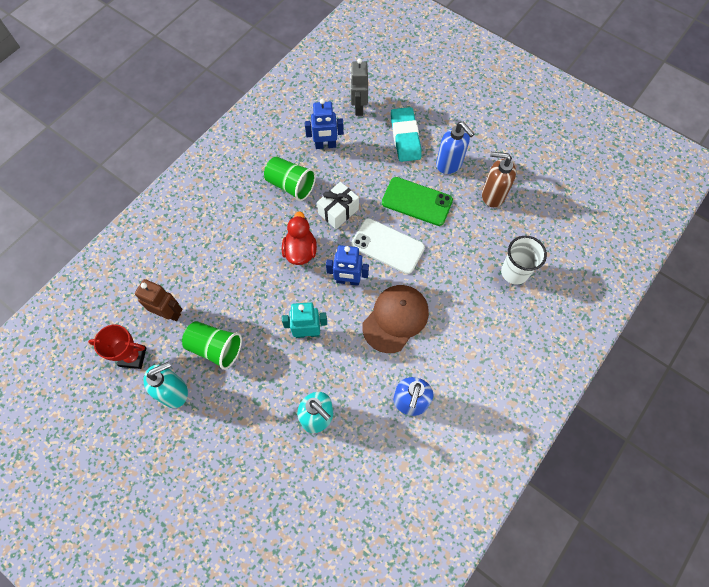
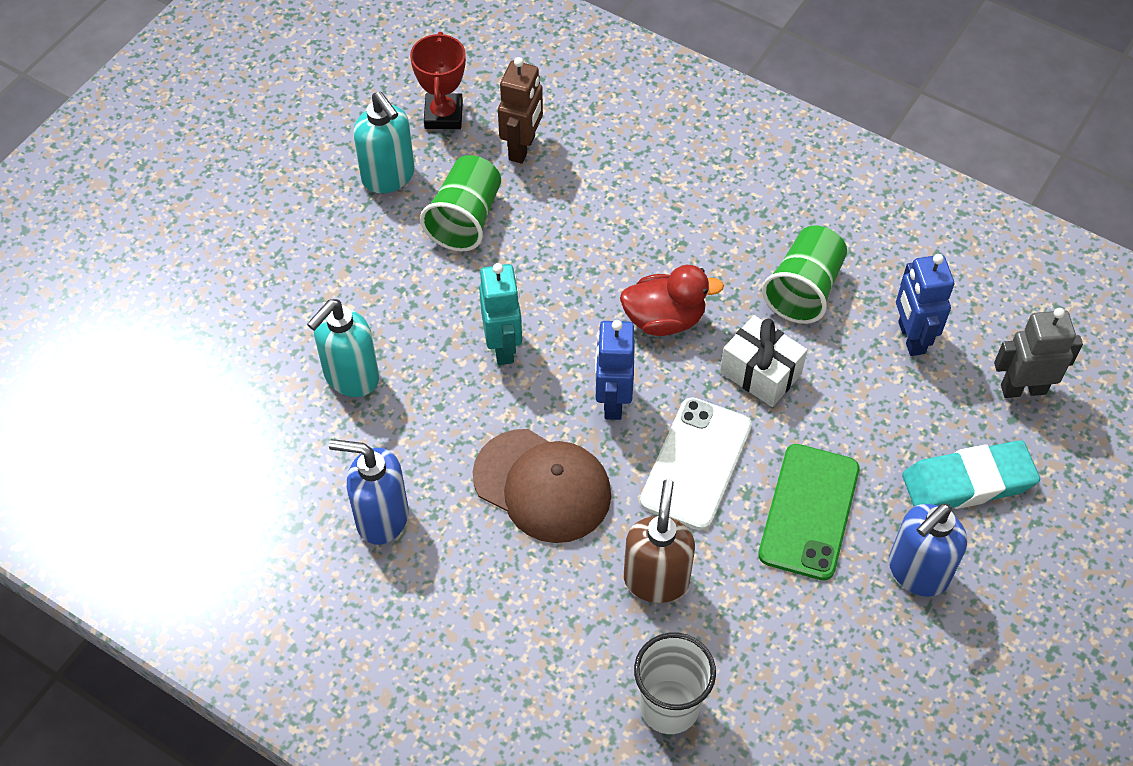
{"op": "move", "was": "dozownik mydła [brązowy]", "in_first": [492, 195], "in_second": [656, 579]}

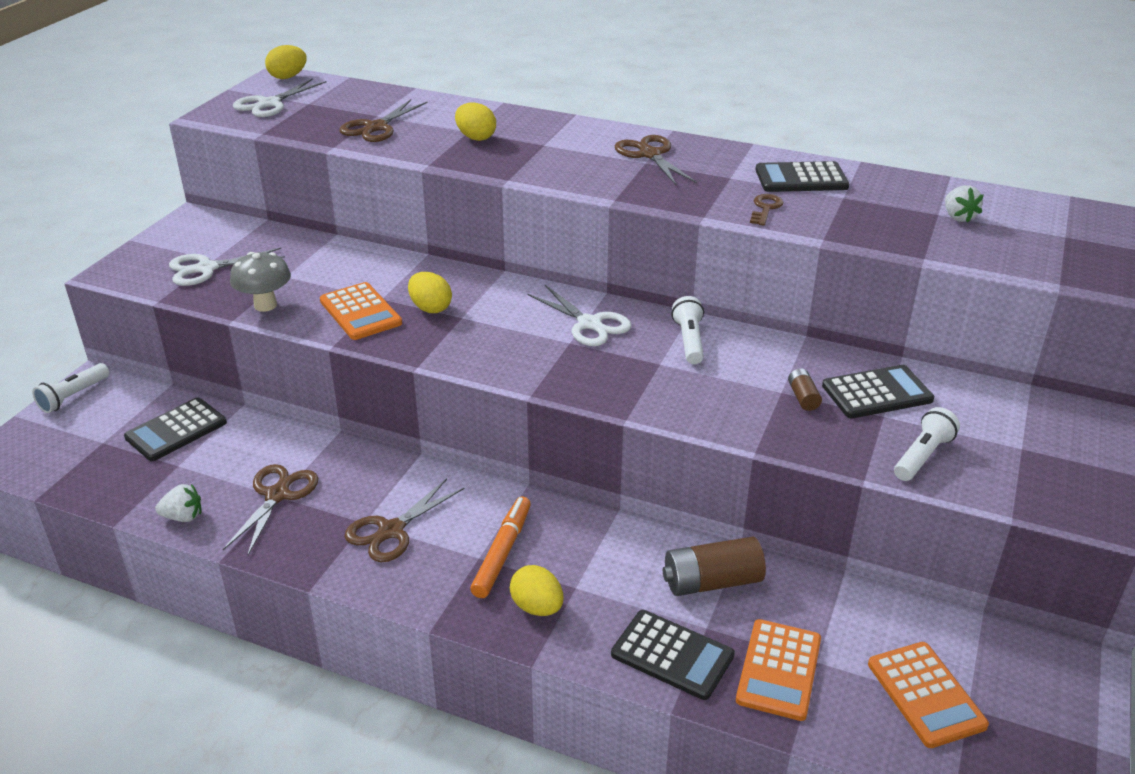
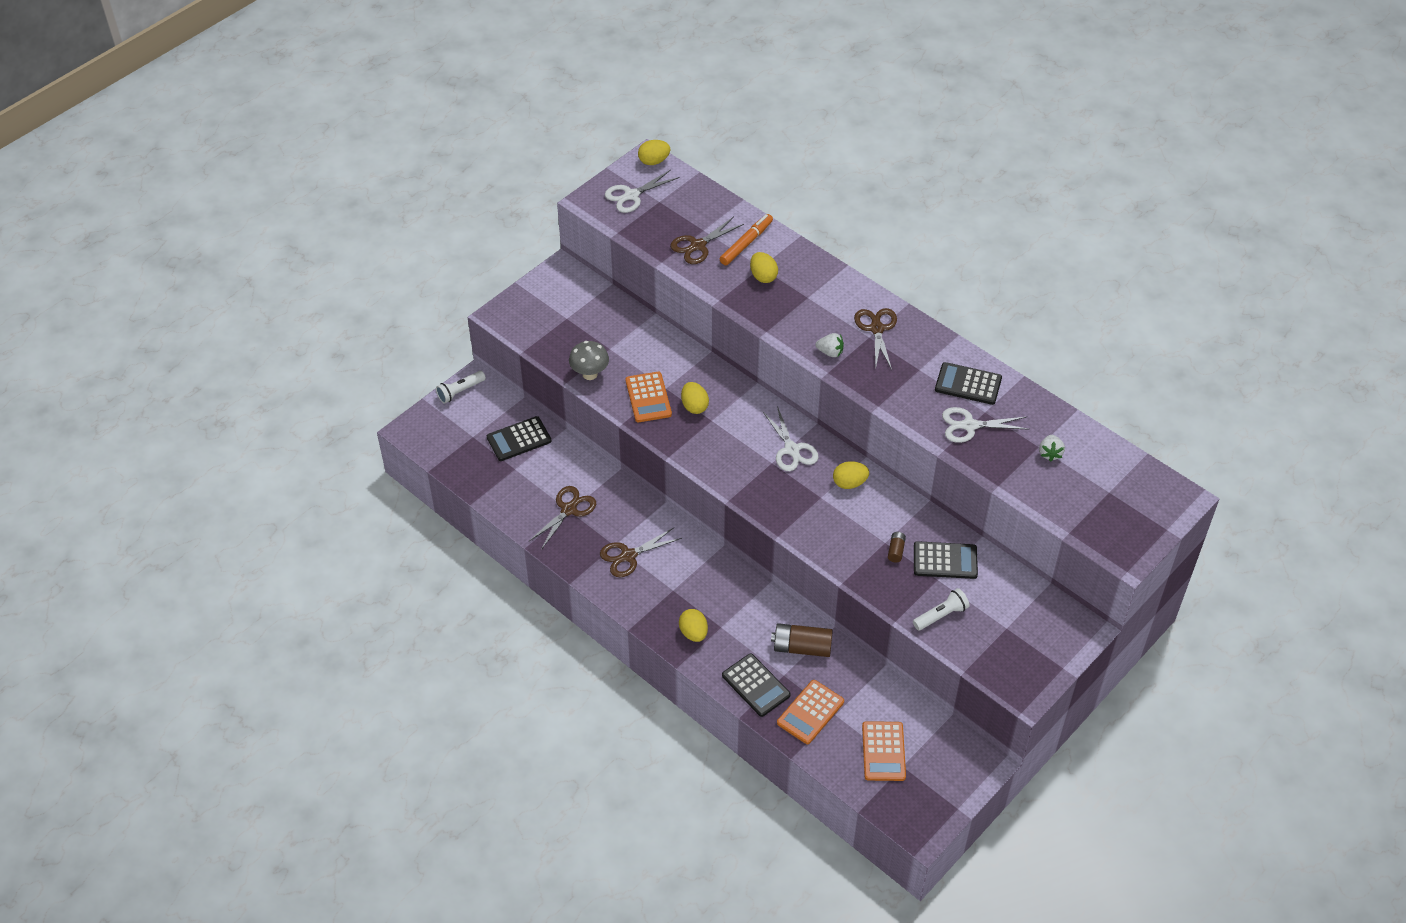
{"op": "move", "was": "truskawka [biały]", "in_first": [183, 517], "in_second": [830, 352]}
{"op": "move", "was": "nożyczki [biały]", "in_first": [207, 268], "in_second": [969, 425]}
{"op": "move", "was": "flamaster [pomarańczowy]", "in_first": [502, 552], "in_second": [746, 243]}
{"op": "replace", "was": "latarka [biały]", "now": "jajko [żółty]", "in_first": [689, 341], "in_second": [849, 483]}
{"op": "delete", "was": "klucz [brązowy]", "in_first": [765, 208]}

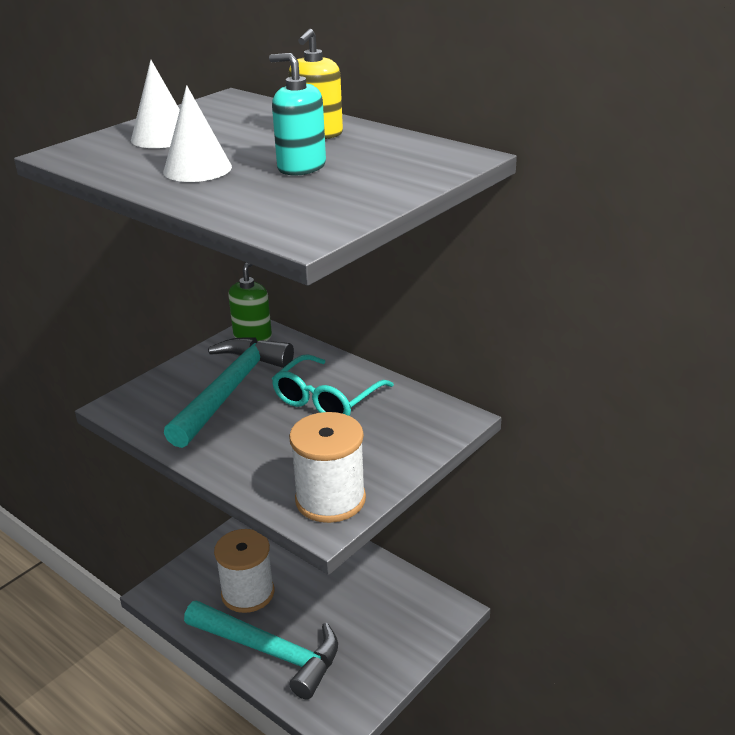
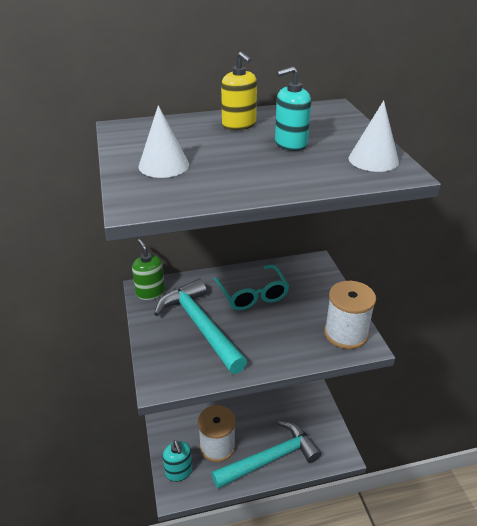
{"op": "move", "was": "stożek [biały]", "in_first": [197, 169], "in_second": [373, 160]}
{"op": "insert", "now": "dozownik mydła [turkusowy]", "in_second": [179, 471]}

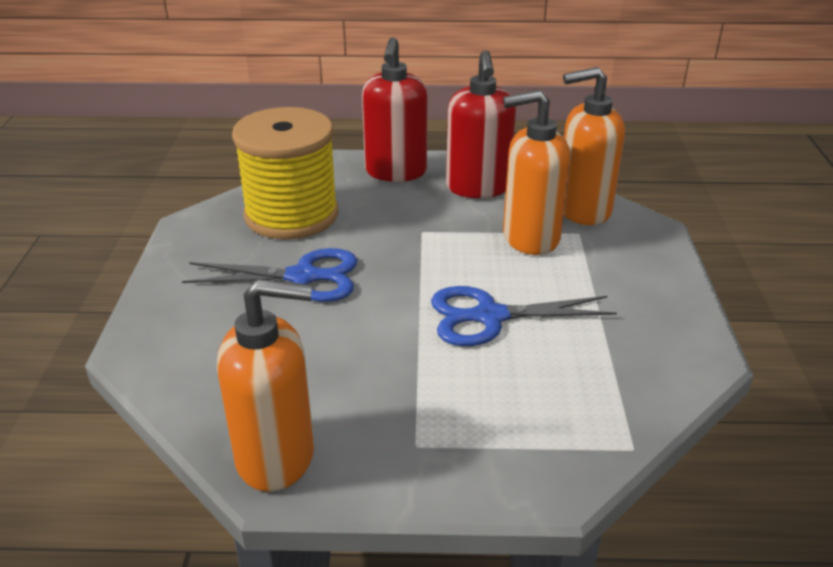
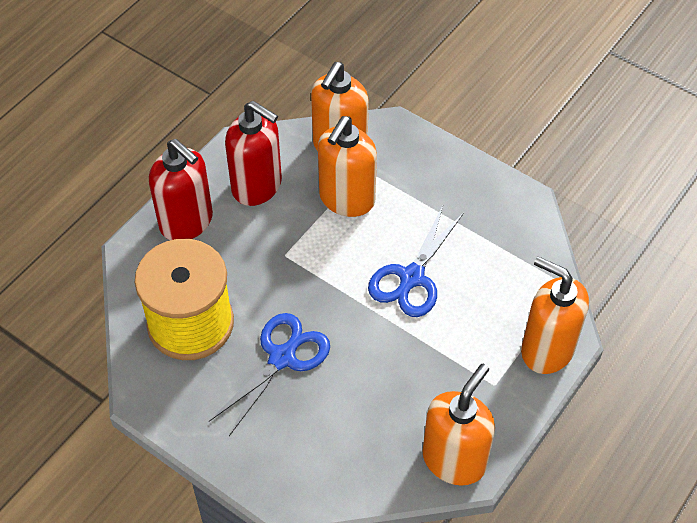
{"op": "insert", "now": "dozownik mydła [pomarańczowy]", "in_second": [547, 349]}

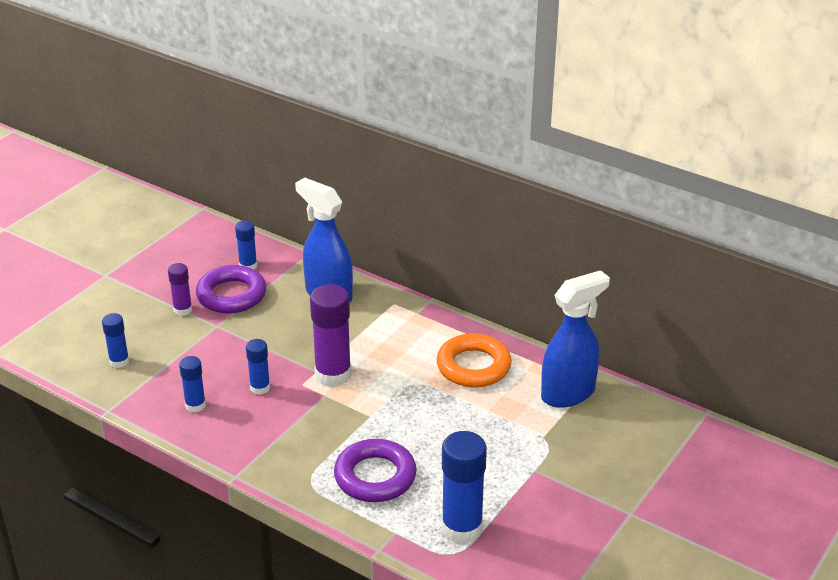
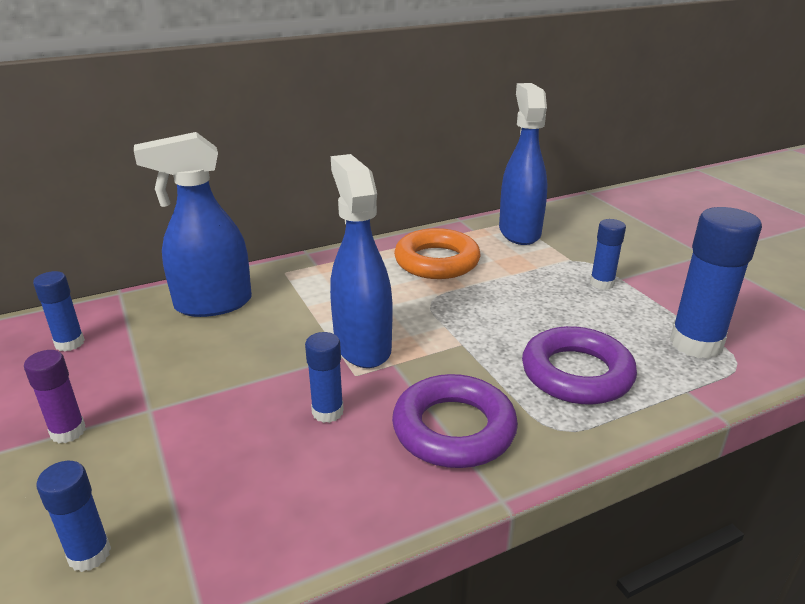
{"op": "move", "was": "klej w sztyfcie [niebieski]", "in_first": [195, 405], "in_second": [602, 283]}
{"op": "move", "was": "pierścień [fioletowy]", "in_first": [231, 295], "in_second": [454, 429]}
{"op": "replace", "was": "klej w sztyfcie [fioletowy]", "now": "spryskiwacz [niebieski]", "in_first": [333, 375], "in_second": [362, 346]}

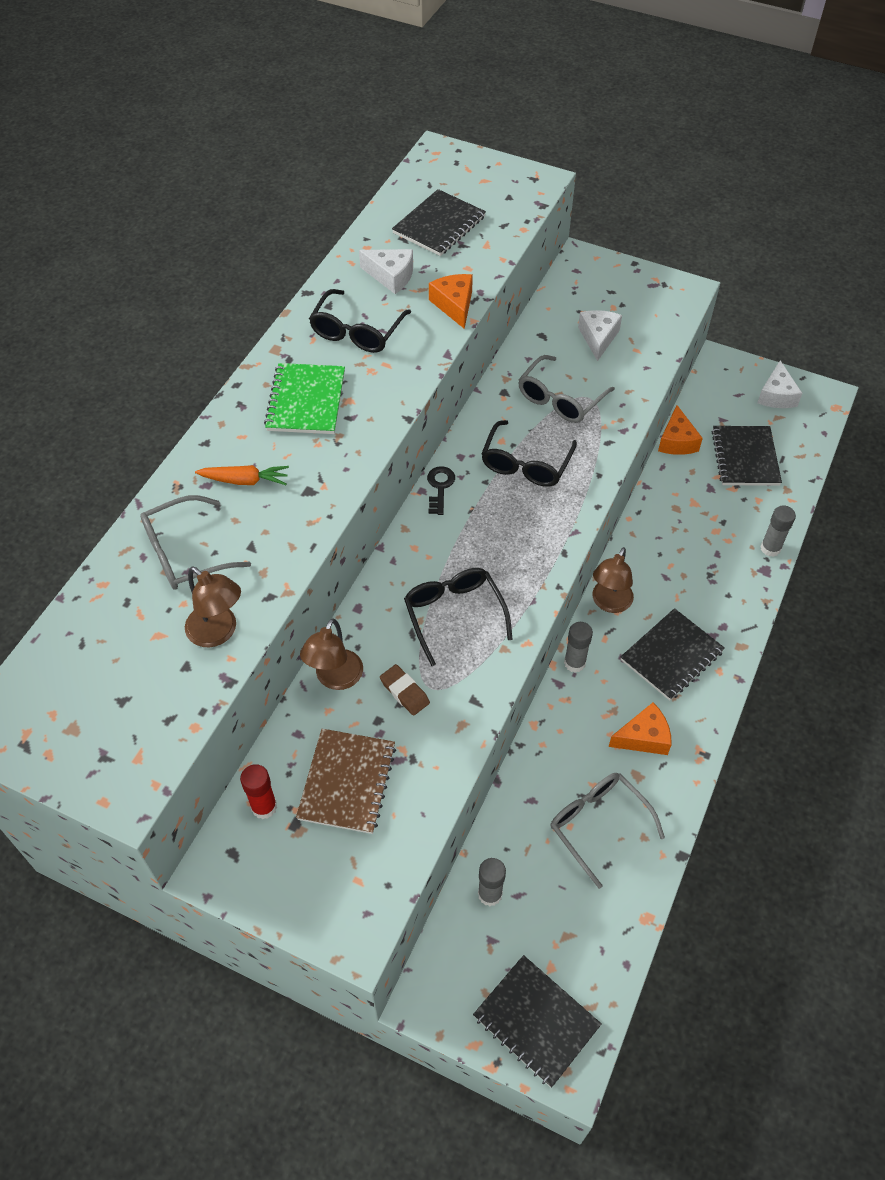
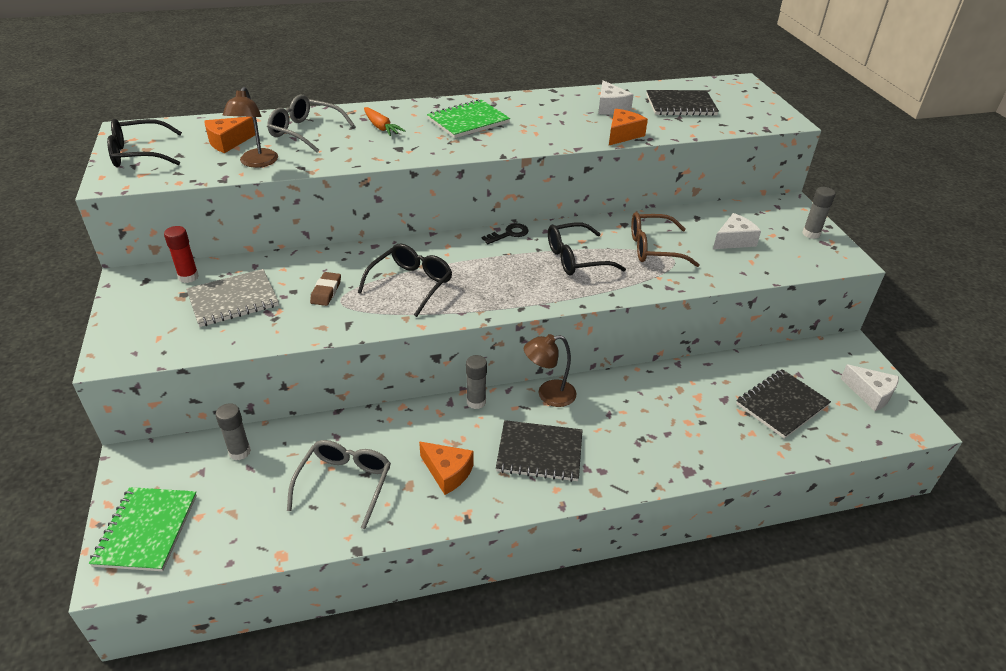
{"op": "recolor", "was": "zeszyt [brązowy]", "now": "zeszyt [szary]", "in_first": [347, 782], "in_second": [233, 300]}
{"op": "delete", "was": "lampka [brązowy]", "in_first": [335, 679]}
{"op": "move", "was": "okulary [czarny]", "in_first": [357, 332], "in_second": [139, 154]}
{"op": "recolor", "was": "zeszyt [czarny]", "now": "zeszyt [zielony]", "in_first": [536, 1021], "in_second": [146, 530]}
{"op": "recolor", "was": "okulary [szary]", "now": "okulary [brązowy]", "in_first": [560, 399], "in_second": [653, 248]}
{"op": "move", "was": "ser [pomarańczowy]", "in_first": [677, 441], "in_second": [228, 142]}
{"op": "rotate", "was": "ser [biały]", "in_first": [776, 395], "in_second": [870, 394], "clockwise": -105}
{"op": "move", "was": "klej w sztyfcie [szary]", "in_first": [770, 548], "in_second": [811, 234]}

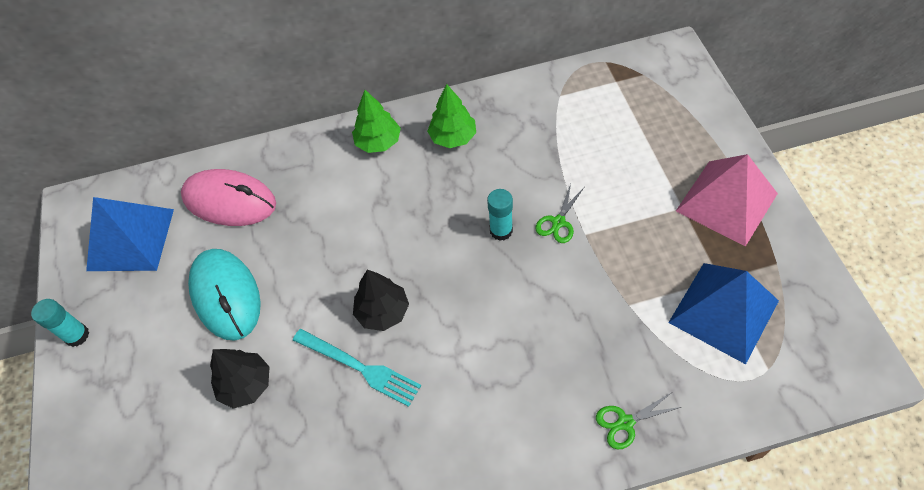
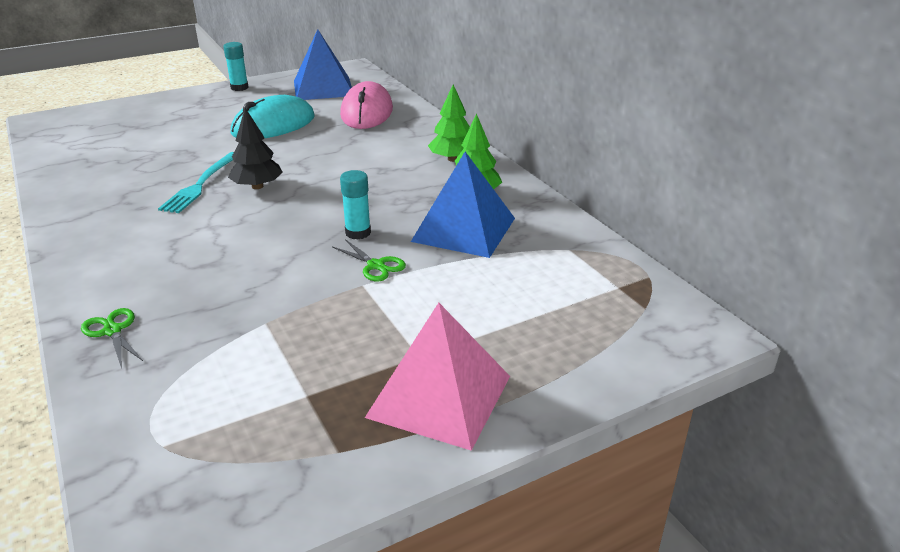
{"op": "delete", "was": "drzewko [czarny]", "in_first": [246, 385]}
{"op": "rotate", "was": "nożyczki [zielony]", "in_first": [558, 222], "in_second": [376, 265], "clockwise": -150}
{"op": "move", "was": "piramida [niebieski]", "in_first": [724, 311], "in_second": [463, 229]}

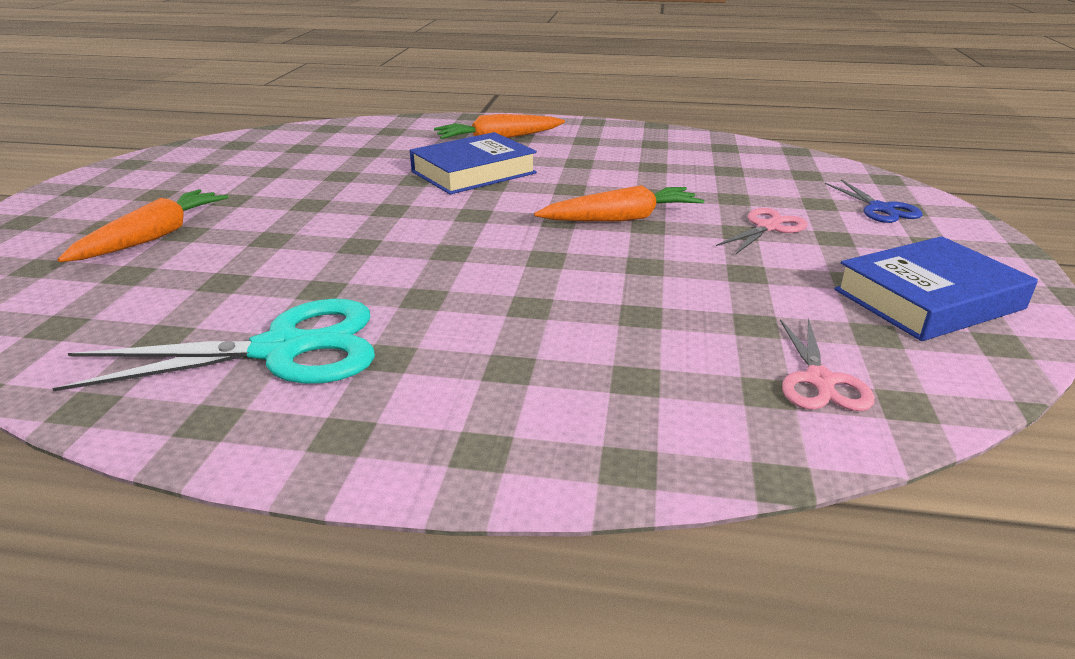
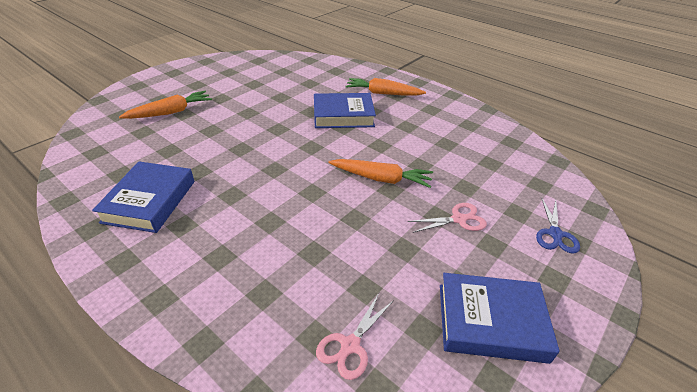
{"op": "replace", "was": "nożyczki [turkusowy]", "now": "książka [niebieski]", "in_first": [282, 350], "in_second": [149, 201]}

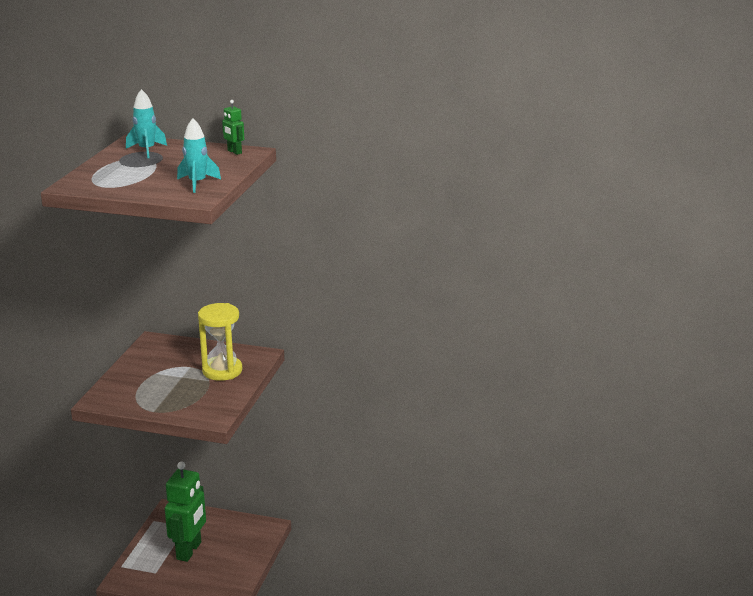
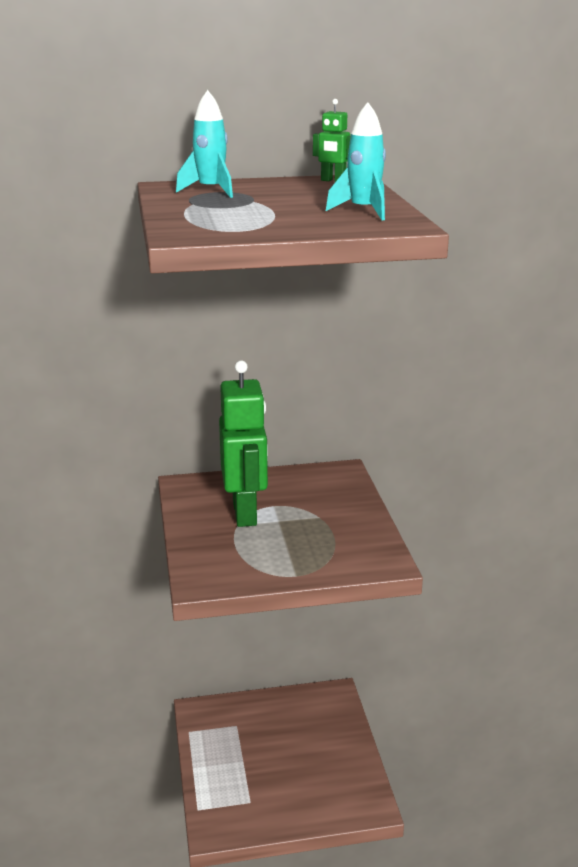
{"op": "move", "was": "robot [zielony]", "in_first": [189, 551], "in_second": [245, 513]}
{"op": "delete", "was": "klepsydra [żółty]", "in_first": [222, 371]}

